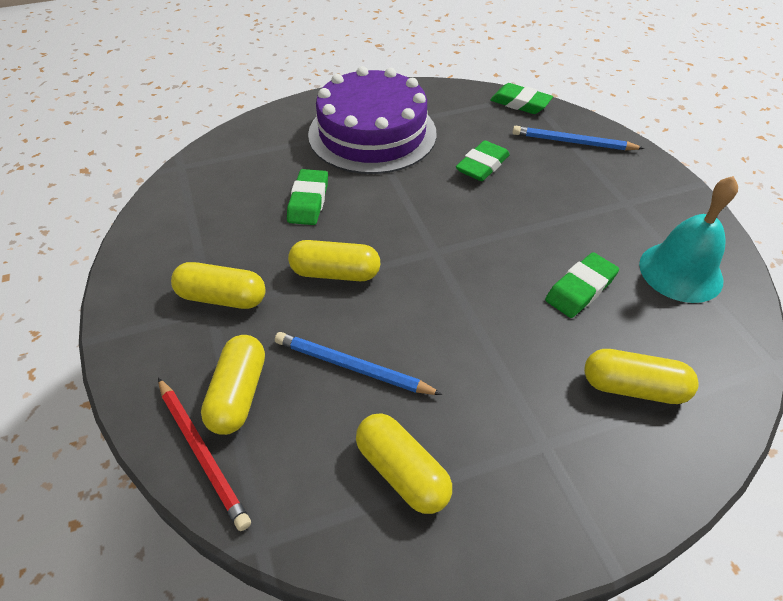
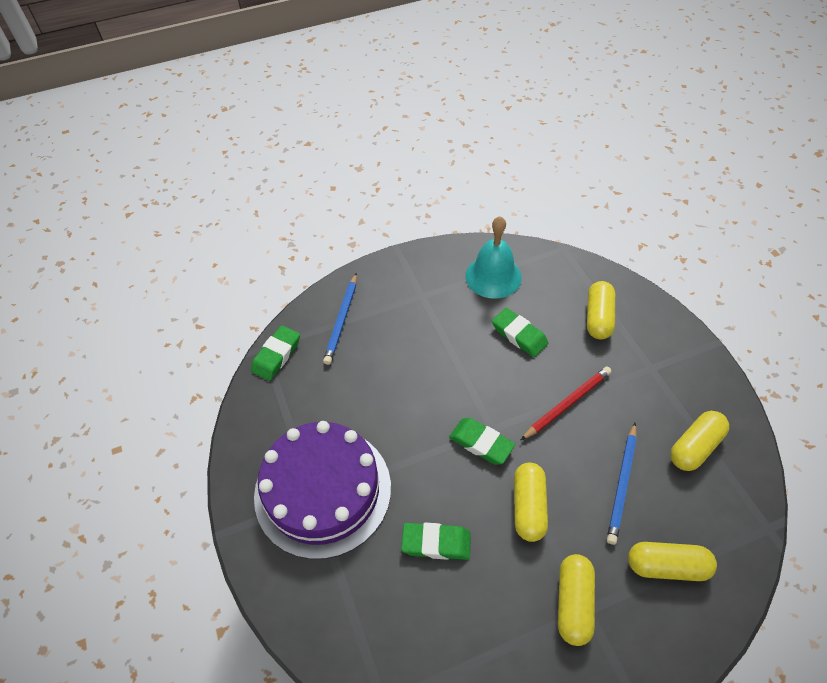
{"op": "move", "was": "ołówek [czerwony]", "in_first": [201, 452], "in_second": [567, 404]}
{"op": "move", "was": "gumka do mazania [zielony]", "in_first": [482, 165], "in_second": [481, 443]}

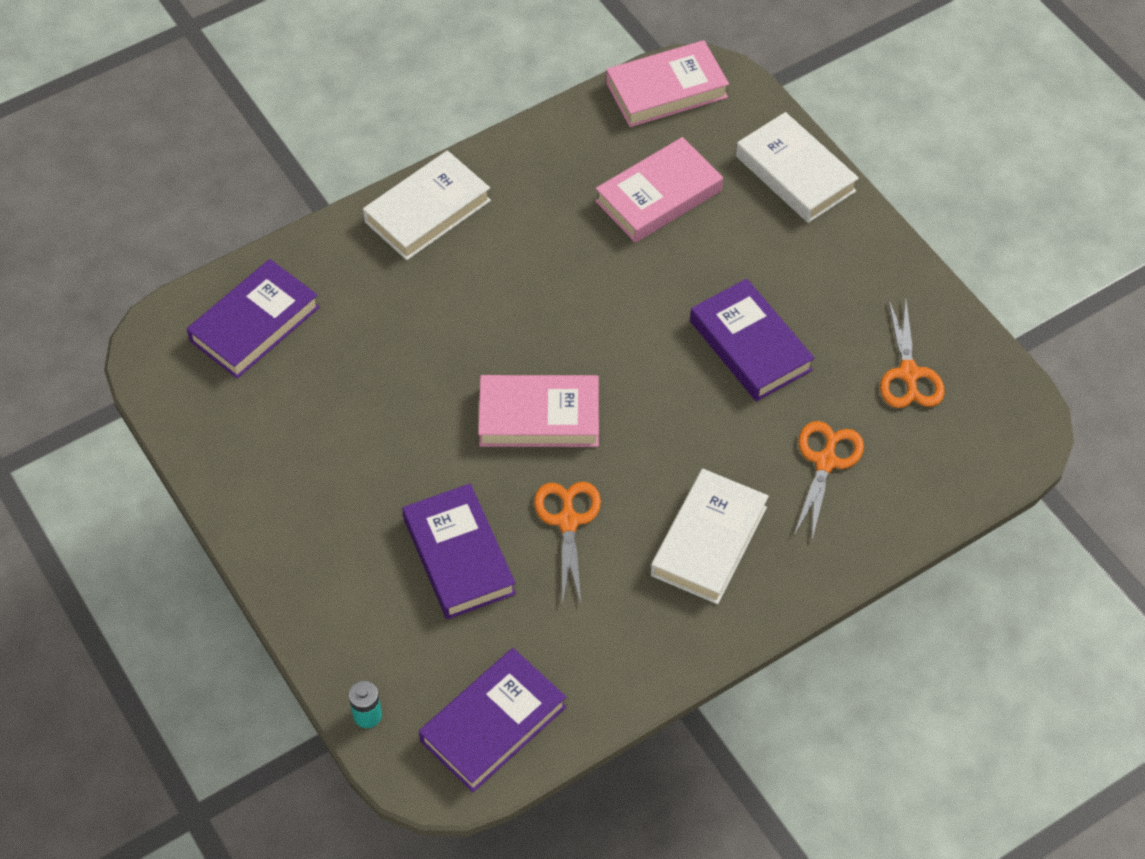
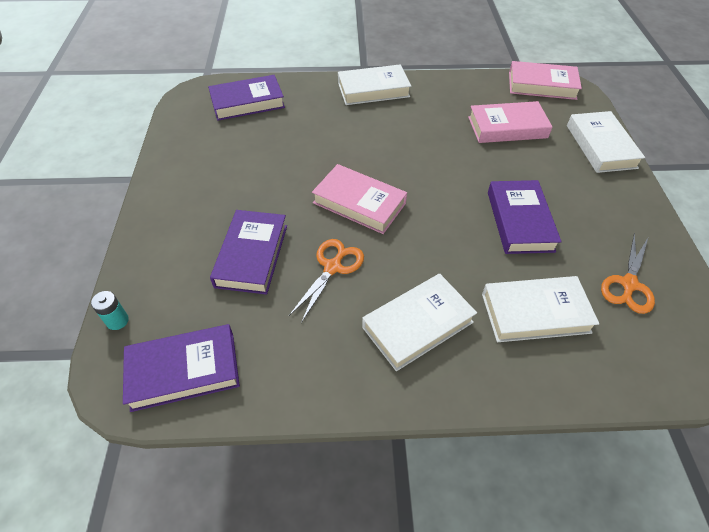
{"op": "replace", "was": "nożyczki [pomarańczowy]", "now": "książka [biały]", "in_first": [825, 462], "in_second": [535, 313]}

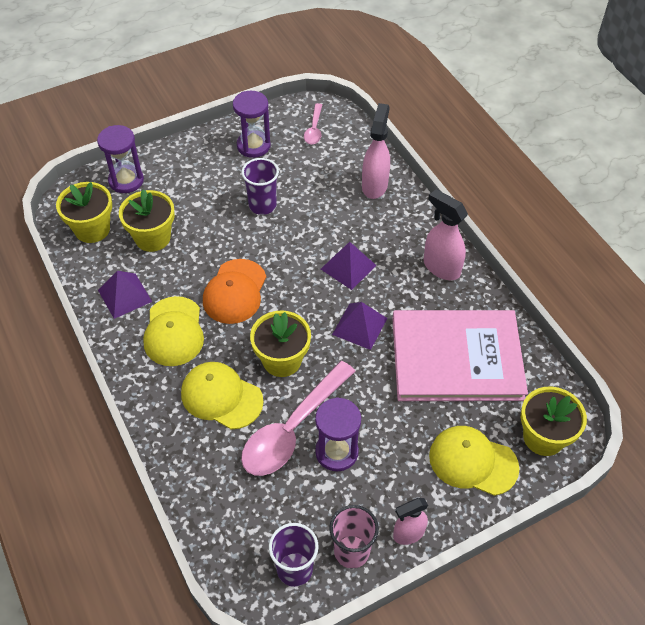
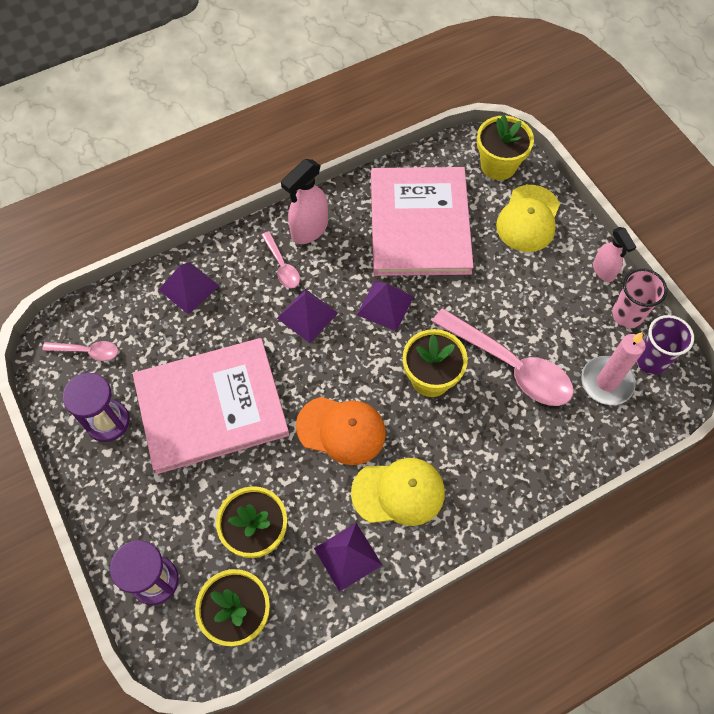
{"op": "delete", "was": "czapka [żółty]", "in_first": [221, 397]}
{"op": "replace", "was": "szklanka [fioletowy]", "now": "książka [różowy]", "in_first": [262, 205], "in_second": [211, 406]}
{"op": "delete", "was": "klepsydra [fioletowy]", "in_first": [336, 452]}
{"op": "replace", "was": "spryskiwacz [różowy]", "now": "piramida [fioletowy]", "in_first": [374, 185], "in_second": [188, 287]}
{"op": "insert", "now": "łyżka [różowy]", "in_second": [282, 266]}
{"op": "insert", "now": "świeca [różowy]", "in_second": [606, 382]}

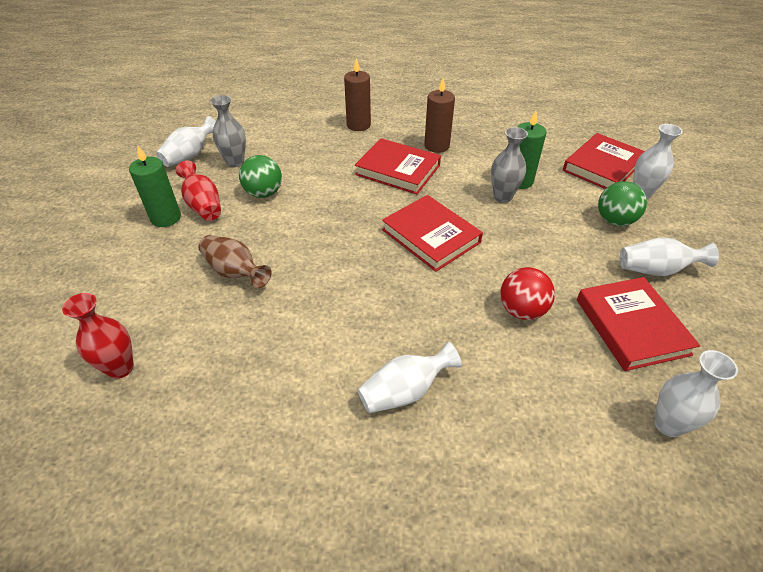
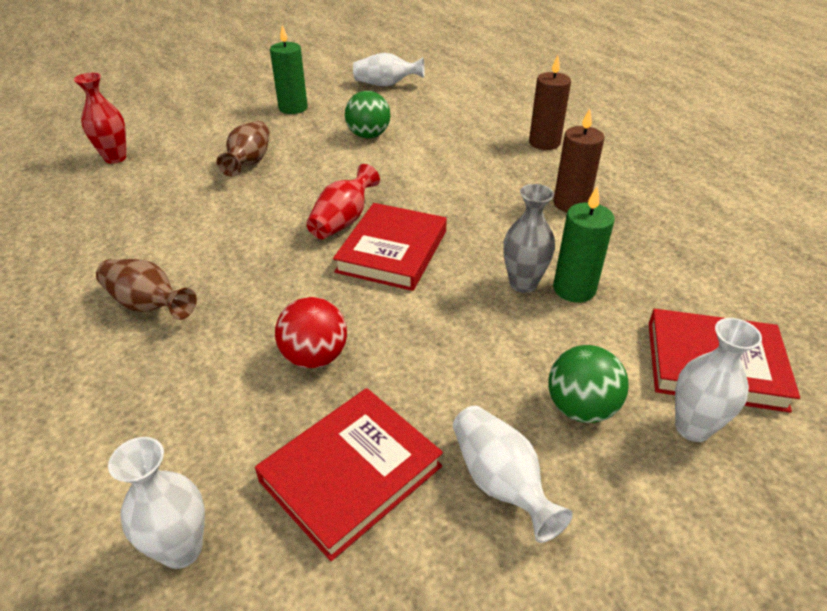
{"op": "move", "was": "wazon [czerwony]", "in_first": [203, 205], "in_second": [343, 221]}
{"op": "delete", "was": "wazon [szary]", "in_first": [235, 162]}
{"op": "delete", "was": "książka [czerwony]", "in_first": [398, 170]}
{"op": "recolor", "was": "wazon [biały]", "now": "wazon [brązowy]", "in_first": [405, 391], "in_second": [148, 305]}

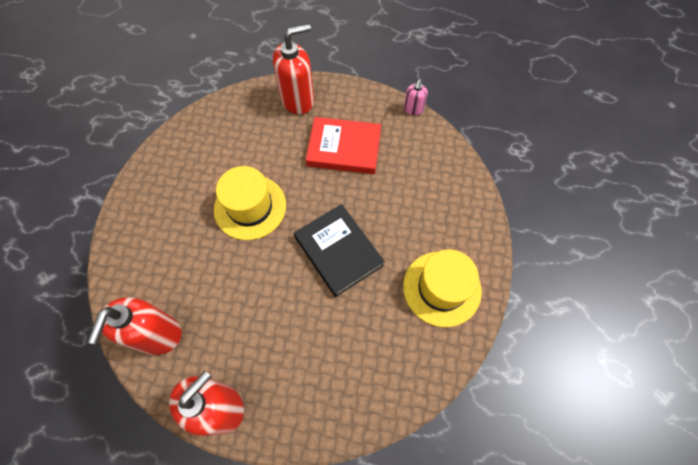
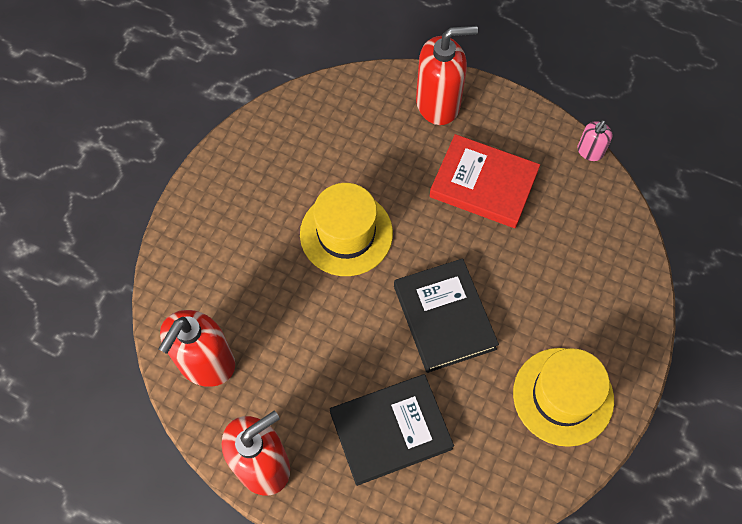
{"op": "insert", "now": "książka [czarny]", "in_second": [390, 430]}

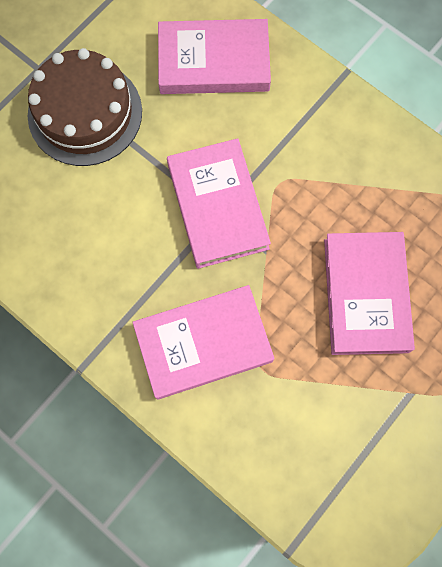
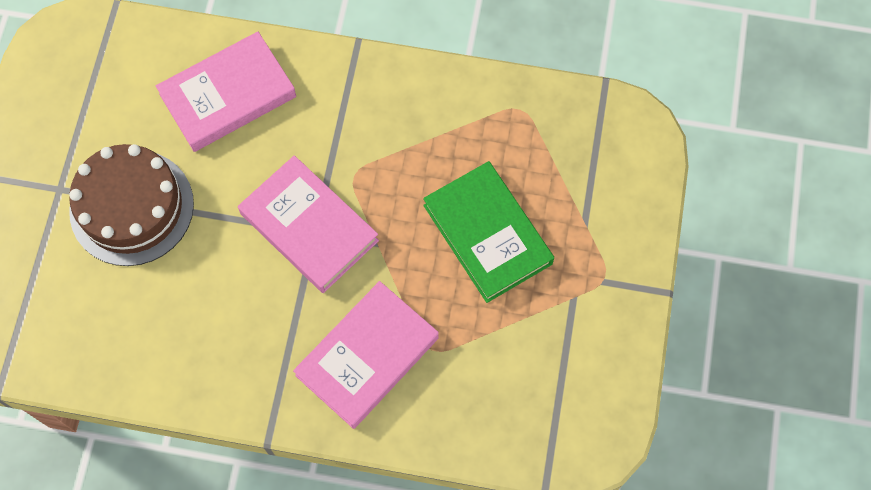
{"op": "recolor", "was": "książka [różowy]", "now": "książka [zielony]", "in_first": [365, 295], "in_second": [487, 234]}

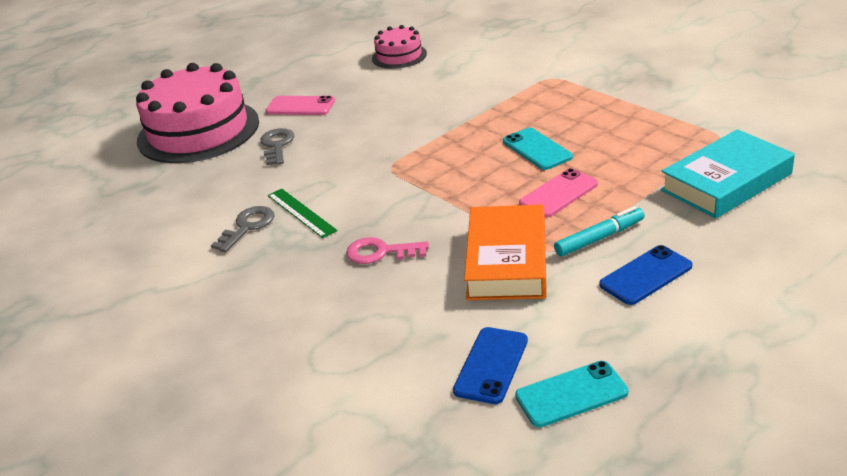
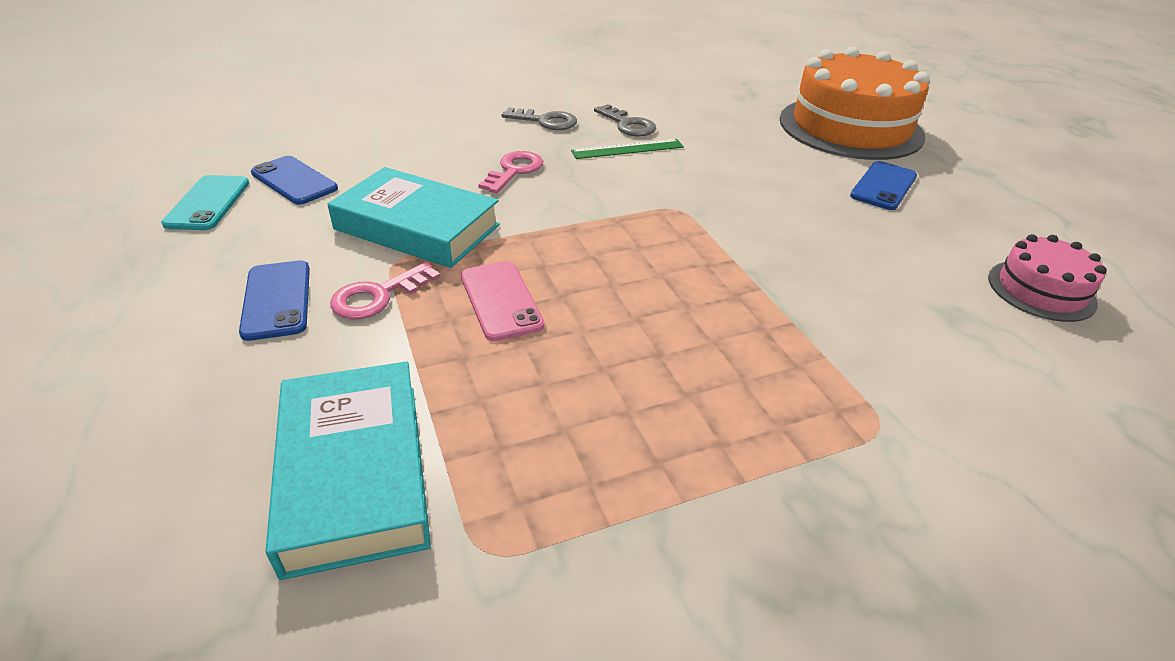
{"op": "recolor", "was": "tort [różowy]", "now": "tort [pomarańczowy]", "in_first": [198, 131], "in_second": [850, 127]}
{"op": "move", "was": "klucz [szary]", "in_first": [277, 145], "in_second": [545, 121]}
{"op": "recolor", "was": "telefon [różowy]", "now": "telefon [niebieski]", "in_first": [300, 106], "in_second": [883, 186]}
{"op": "recolor", "was": "książka [pomarańczowy]", "now": "książka [turkusowy]", "in_first": [507, 260], "in_second": [417, 227]}
{"op": "delete", "was": "telefon [turkusowy]", "in_first": [537, 149]}
{"op": "replace", "was": "flamaster [turkusowy]", "now": "klucz [różowy]", "in_first": [599, 238], "in_second": [378, 296]}

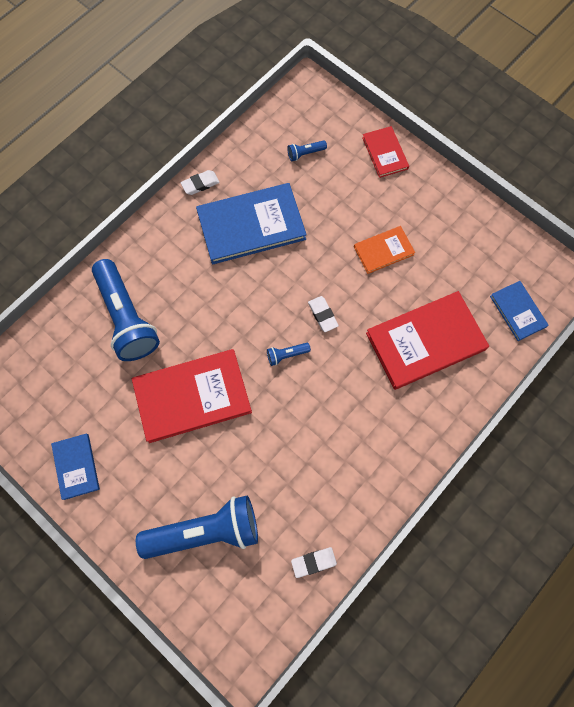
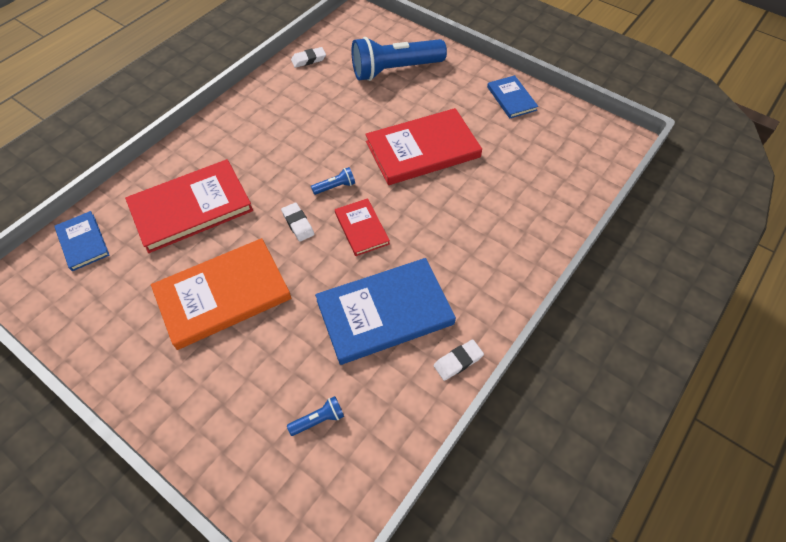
{"op": "delete", "was": "latarka [niebieski]", "in_first": [127, 318]}
{"op": "resize", "was": "książka [pomarańczowy]", "in_first": [383, 250], "in_second": [223, 295], "ratio": 1.89}
{"op": "move", "was": "książka [czerwony]", "in_first": [385, 153], "in_second": [361, 228]}

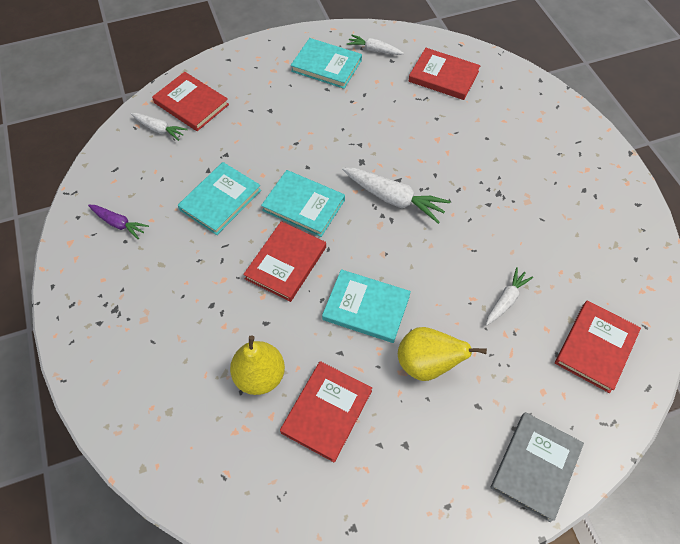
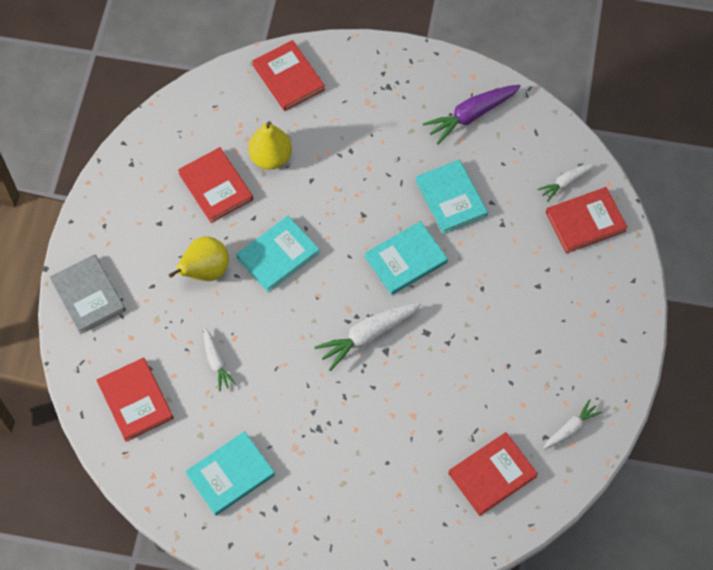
{"op": "resize", "was": "marchewka [fioletowy]", "in_first": [119, 223], "in_second": [471, 115], "ratio": 1.67}
{"op": "move", "was": "książka [czerwony]", "in_first": [286, 263], "in_second": [288, 77]}
{"op": "move", "was": "książka [turkusowy]", "in_first": [326, 66], "in_second": [230, 474]}

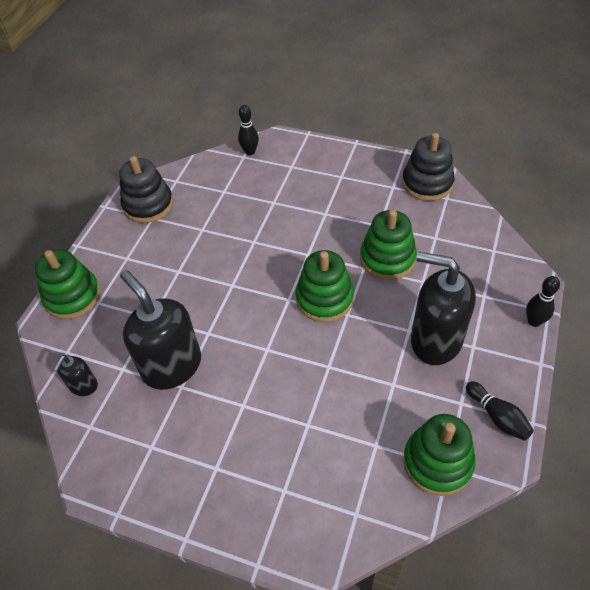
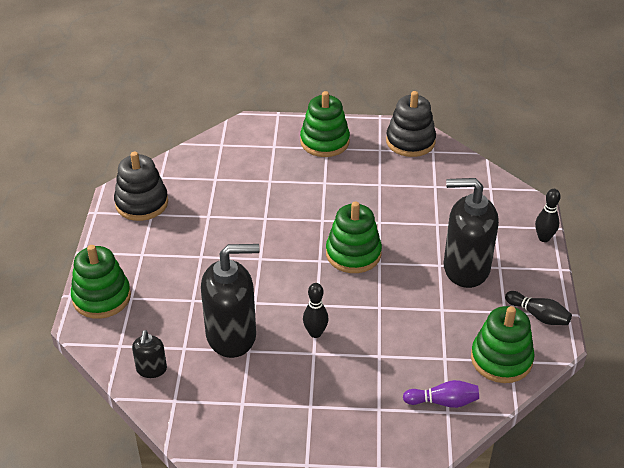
{"op": "rotate", "was": "dozownik mydła [czarny]", "in_first": [172, 366], "in_second": [232, 335], "clockwise": 135}
{"op": "move", "was": "kręgiel [czarny]", "in_first": [250, 152], "in_second": [315, 333]}
{"op": "move", "was": "zabawka nakładanka [zielony]", "in_first": [387, 258], "in_second": [324, 142]}
{"op": "insert", "now": "kręgiel [fioletowy]", "in_second": [443, 402]}

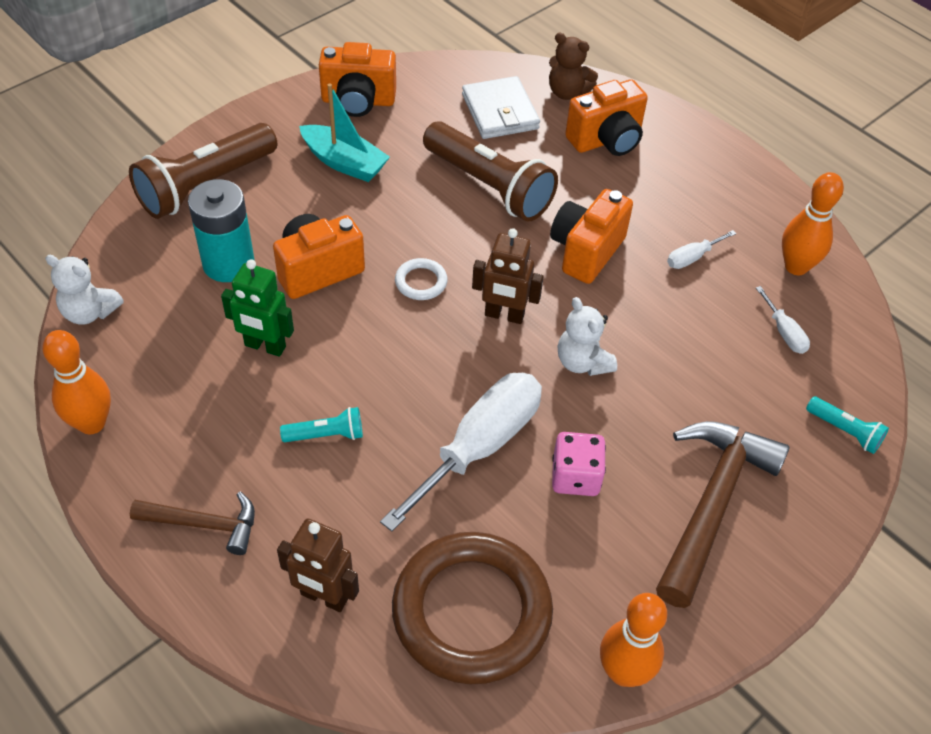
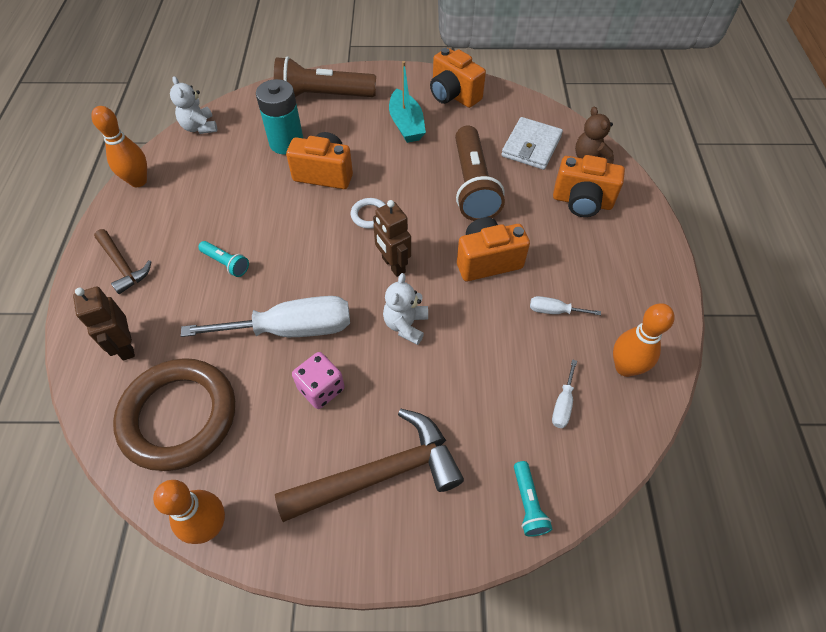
{"op": "delete", "was": "robot [zielony]", "in_first": [265, 346]}

